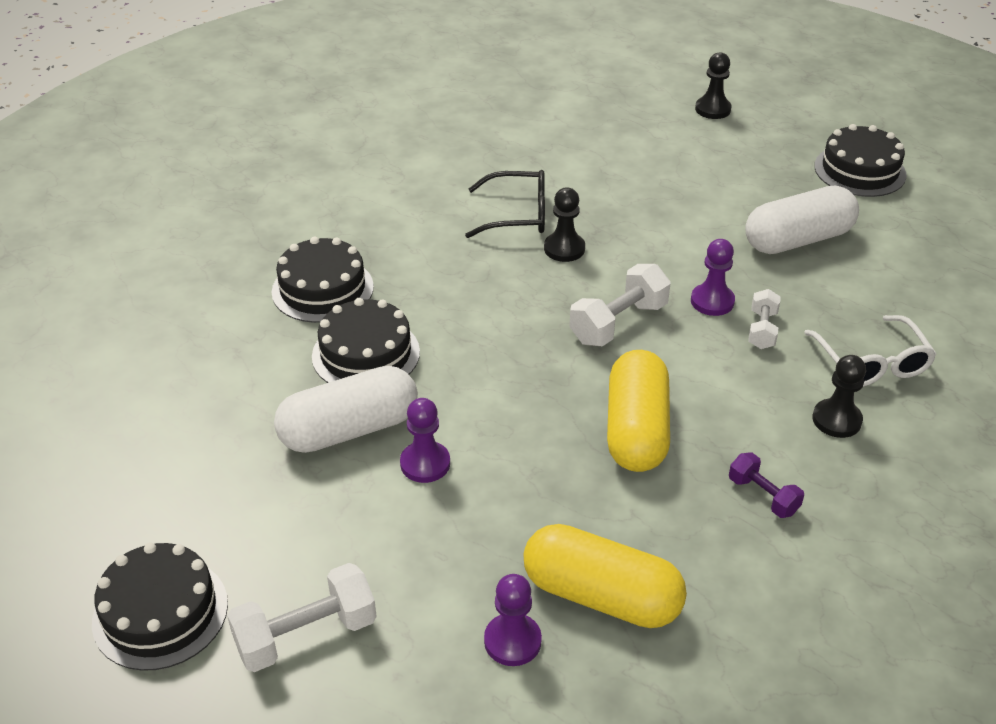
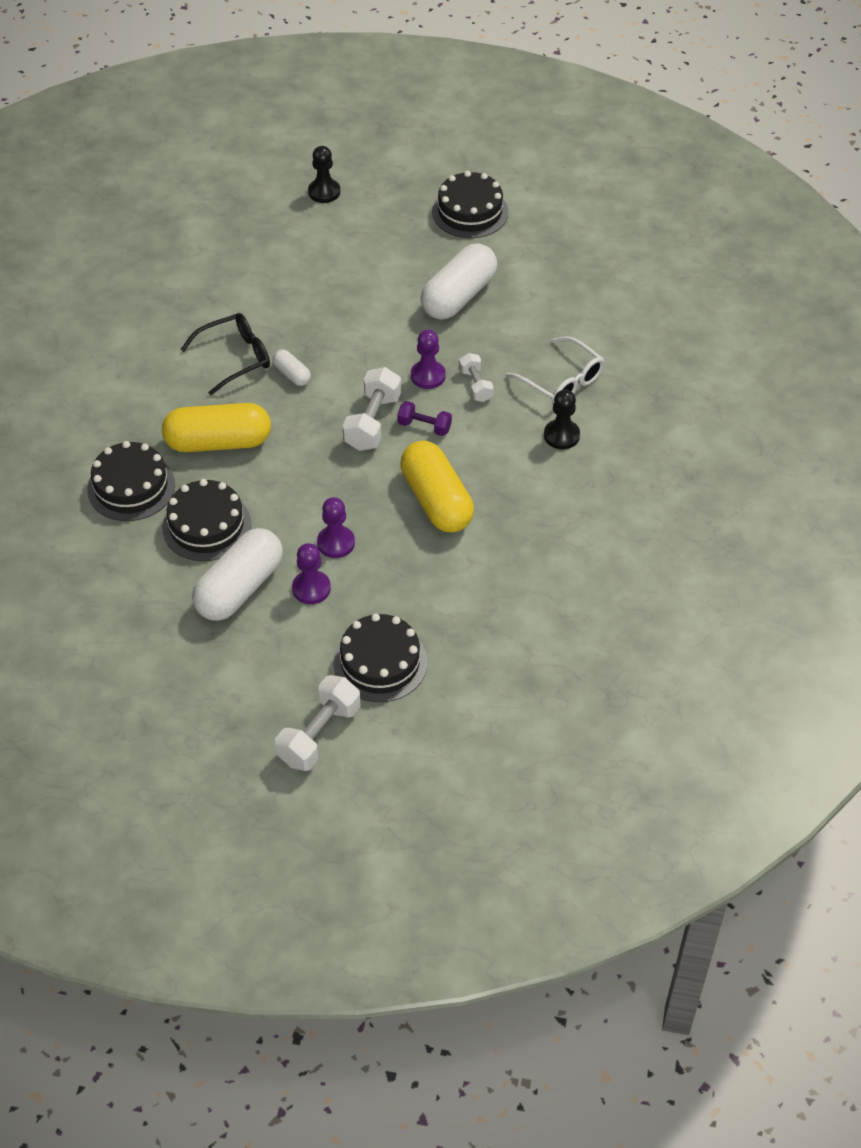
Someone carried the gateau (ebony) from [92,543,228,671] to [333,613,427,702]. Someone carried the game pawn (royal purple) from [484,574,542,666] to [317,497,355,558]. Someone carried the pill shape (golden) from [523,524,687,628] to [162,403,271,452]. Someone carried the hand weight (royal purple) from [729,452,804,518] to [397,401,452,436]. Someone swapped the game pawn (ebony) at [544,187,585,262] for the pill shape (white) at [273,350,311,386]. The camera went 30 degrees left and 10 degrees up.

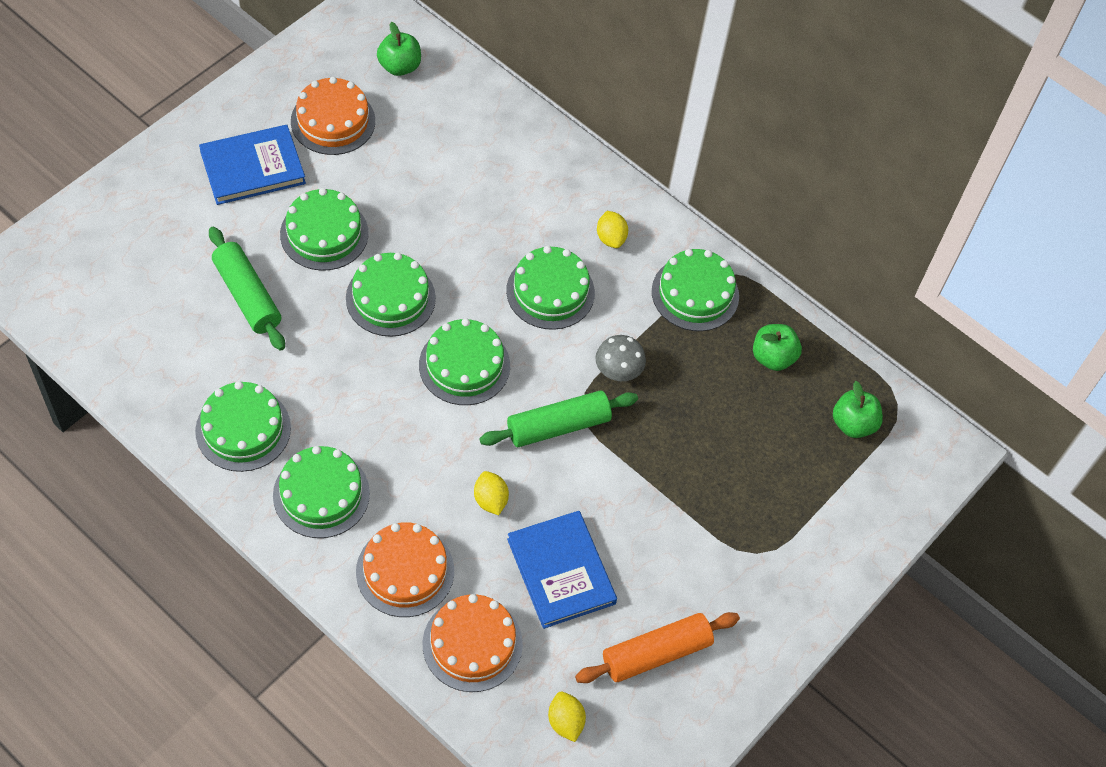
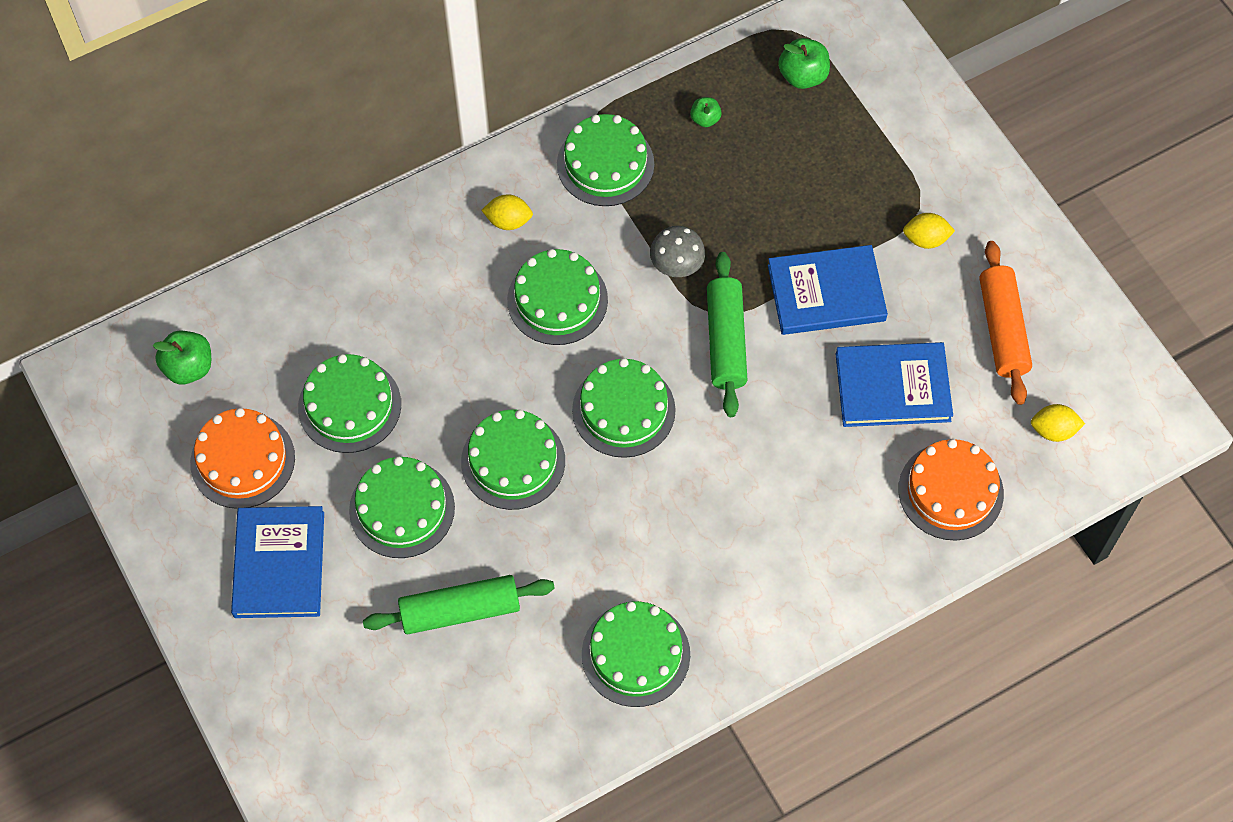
Someone took away the gateau (orange) at [356,522,454,617]. Someone put down the book (cobalt) at [768,245,888,335]. Someone carried the gateau (leaf-green) from [273,446,370,538] to [298,354,401,453]. Someone carried the lemon (golden) from [474,471,509,515] to [903,213,955,249]. Someone scaled the apple (leaf-green) at [753,324,802,371] by 0.60. The camera went 65 degrees left and 5 degrees up.

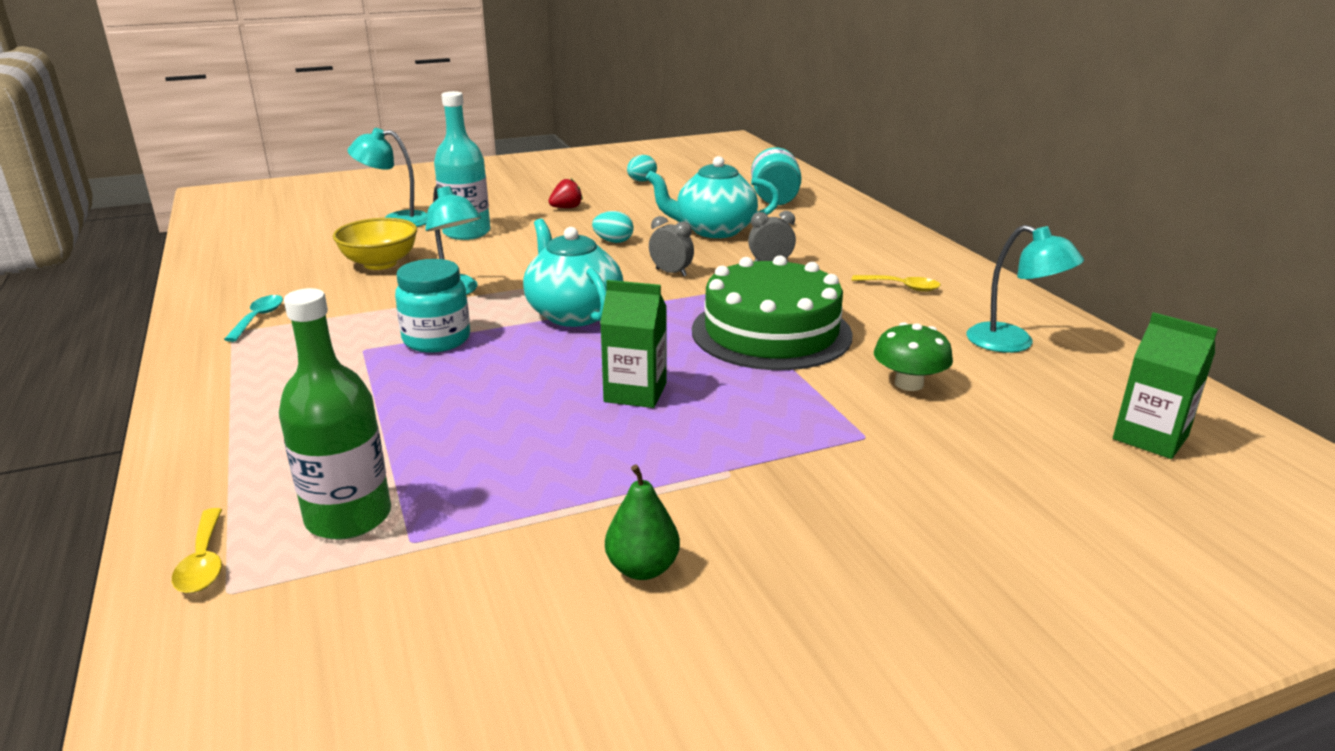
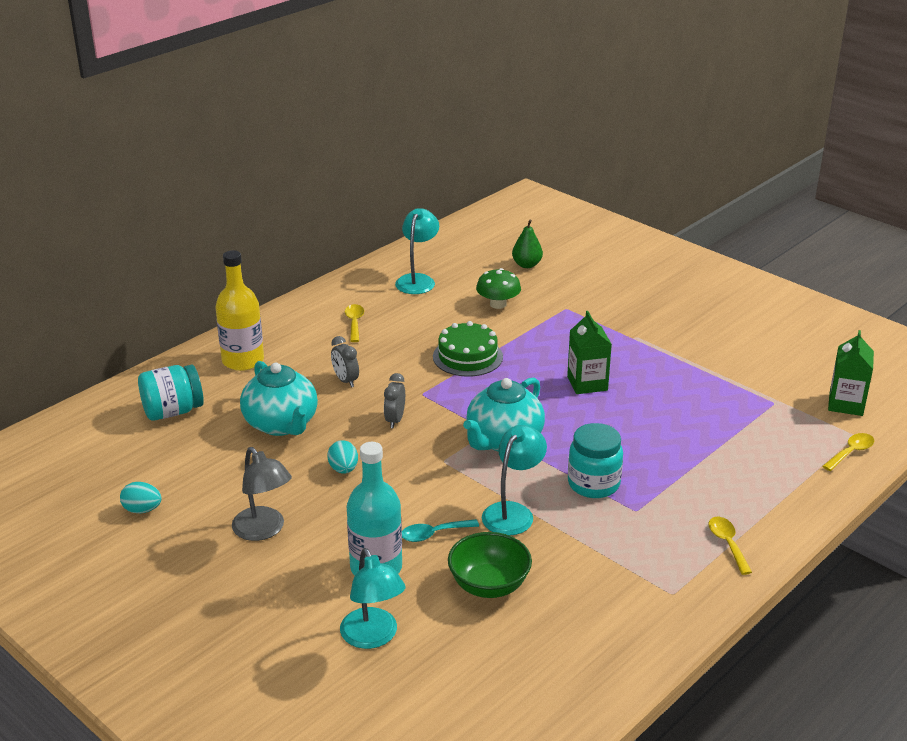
Someone took away the flask (leaf-green) at [279,288,391,540]. Someone put down the flask (golden) at [215,250,264,371]. Someone put down the tablespoon (golden) at [709,517,752,575]. Someone carried the tablespoon (teal) from [224,295,283,342] to [402,519,479,542]. Someone carried the pear (leaf-green) from [605,464,680,580] to [512,219,543,268]. Someone carried the carton (leaf-green) from [1113,312,1218,459] to [828,330,874,416]. Someone swapped the berry (scarlet) at [549,179,583,208] for the reading lamp (gray) at [232,447,292,541]. Someone repainted the bowl (golden) at [333,218,417,270], which became the bowl (leaf-green) at [448,532,532,598]. Someone scaled the gateau (leaf-green) at [692,255,852,370] by 0.63. The camera went 115 degrees left and 5 degrees up.

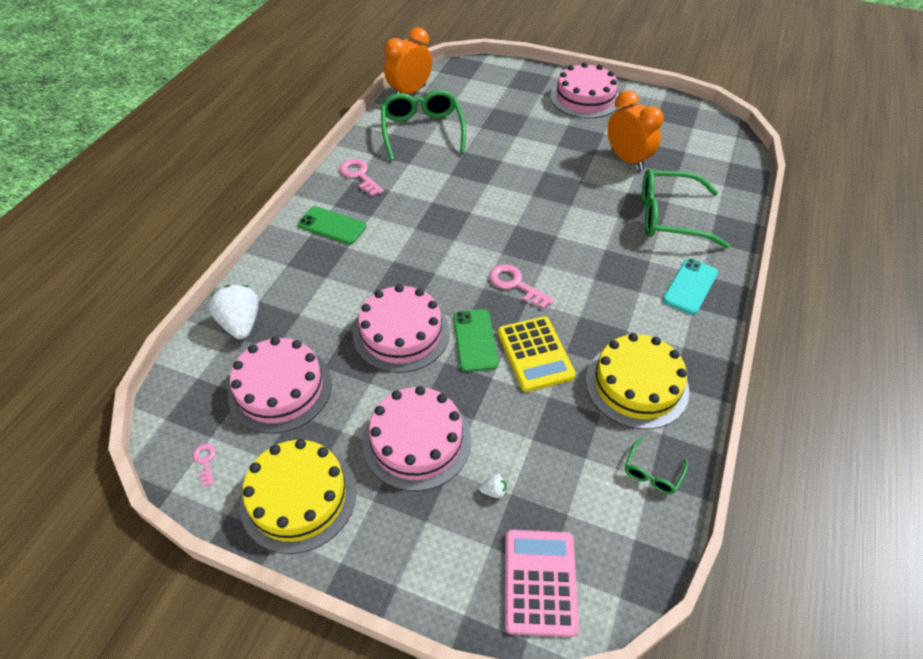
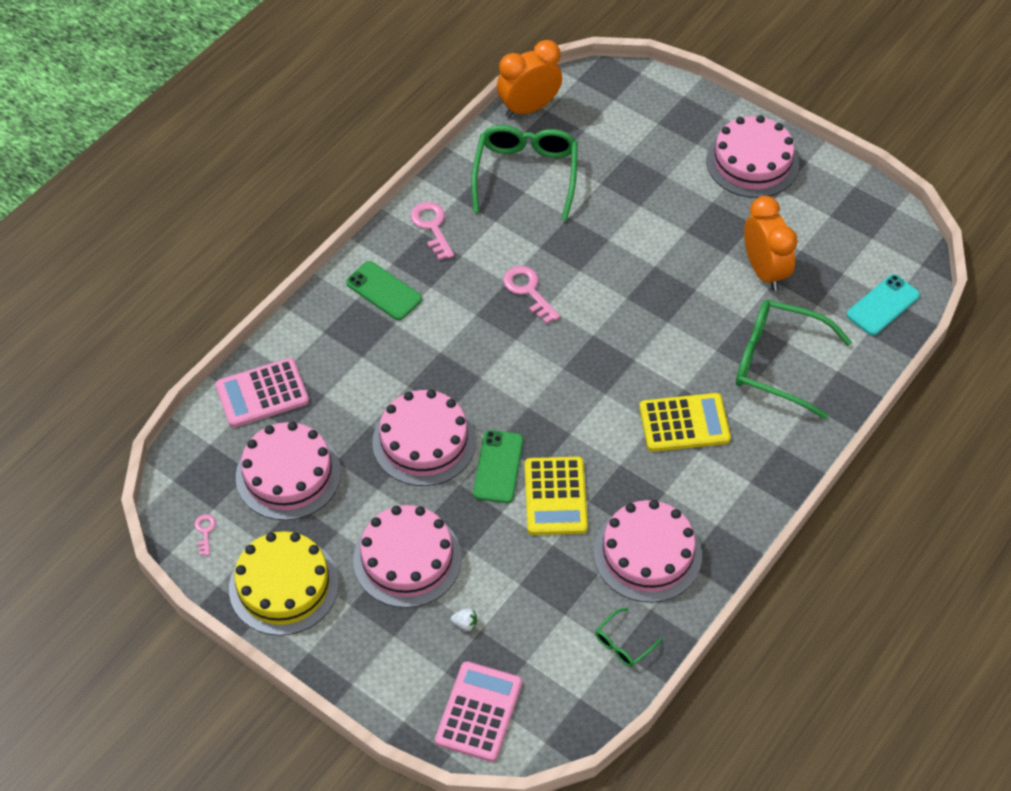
Someone put down the adding machine (golden) at [639,393,731,452]. Someone carried the key (rosy) from [489,264,554,309] to [503,266,560,324]. Someone carried the mobile phone (teal) from [663,258,718,315] to [847,274,920,336]. Someone swapped the berry (white) at [208,285,259,340] for the adding machine (rosy) at [215,358,309,428]. Someone repainted the gateau (golden) at [586,333,689,429], which became the gateau (rosy) at [594,500,702,603]. The camera went 15 degrees right and 5 degrees up.

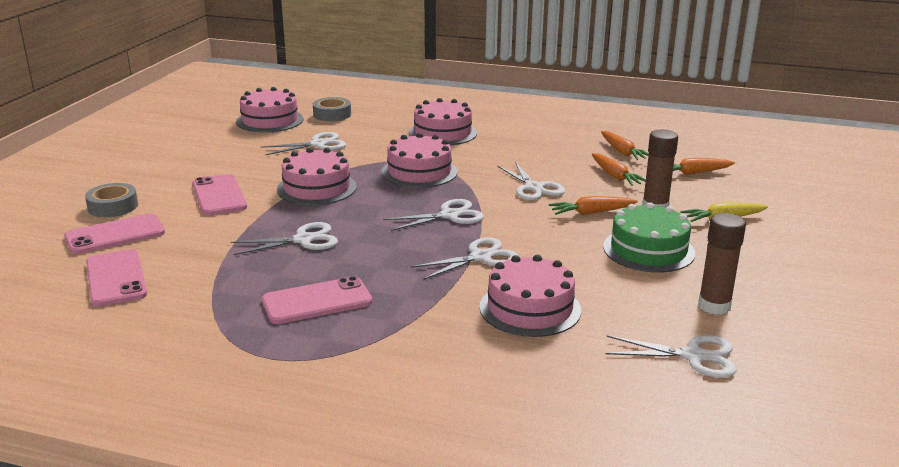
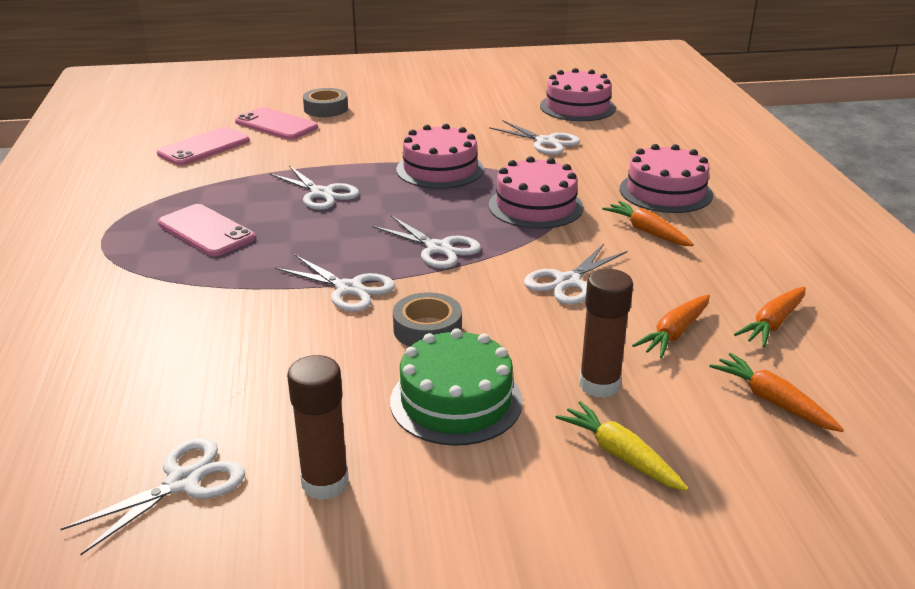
Someone took away the mobile phone (rosy) at [192,174,247,215]. Someone took away the gateau (rosy) at [479,255,581,337]. Someone carried the roll of tape (gray) from [313,97,351,121] to [393,292,462,347]. Someone carried the toy carrot (orange) from [549,196,638,215] to [602,201,694,246]. Someone rotated the pair of scissors (white) at [606,335,737,378] by 120 degrees counterclockwise. The camera went 65 degrees right and 5 degrees up.

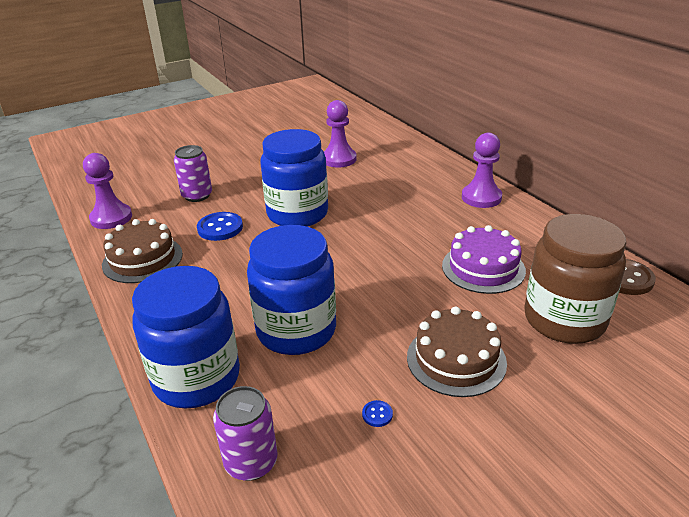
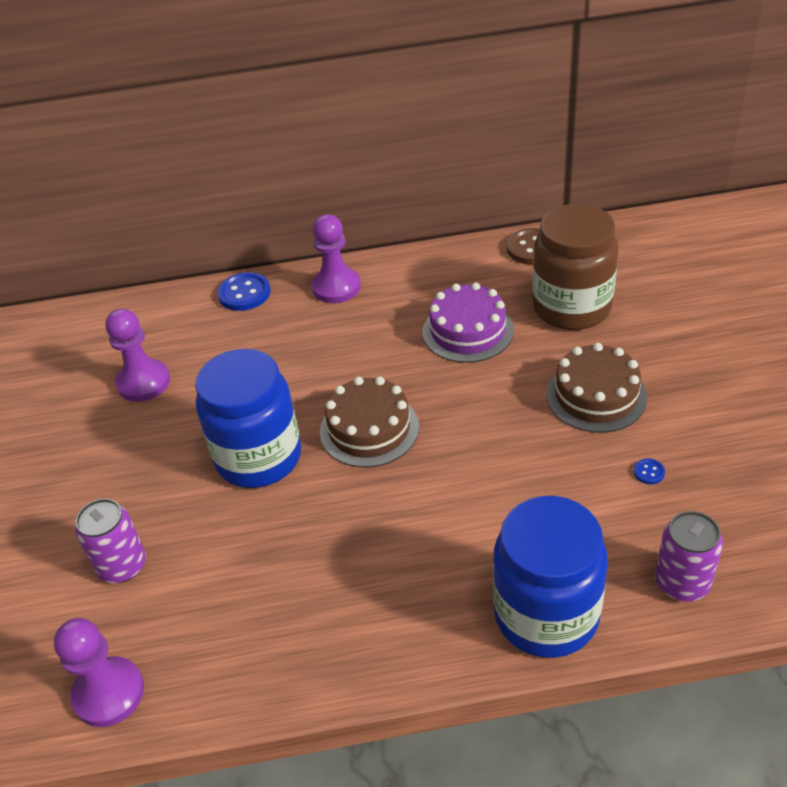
Someone took away the jar (cobalt) at [247,225,336,355]. Someone carried the gateau (brown) from [102,219,183,283] to [320,377,419,467]. Someone carried the shirt button (cobalt) from [197,212,243,241] to [217,272,270,311]. The camera went 65 degrees left and 10 degrees up.

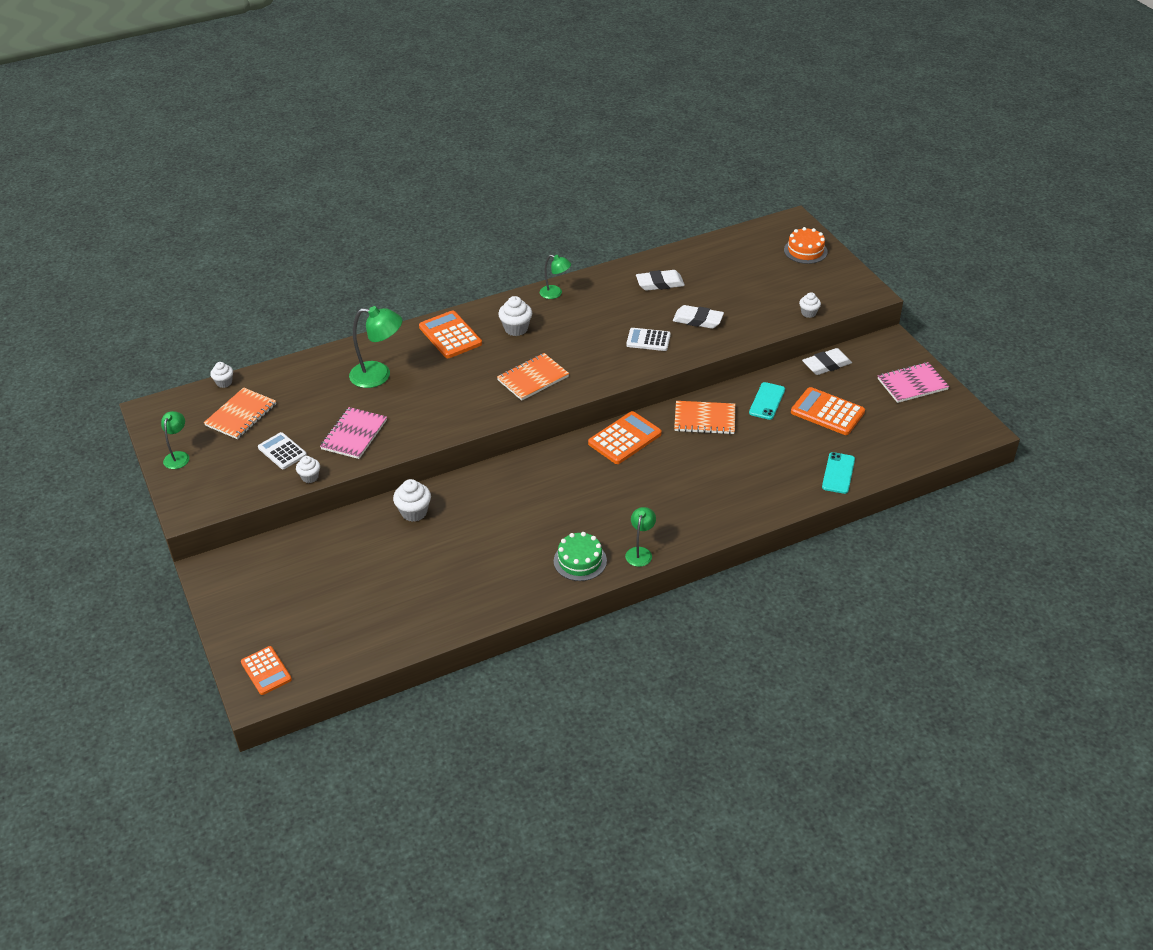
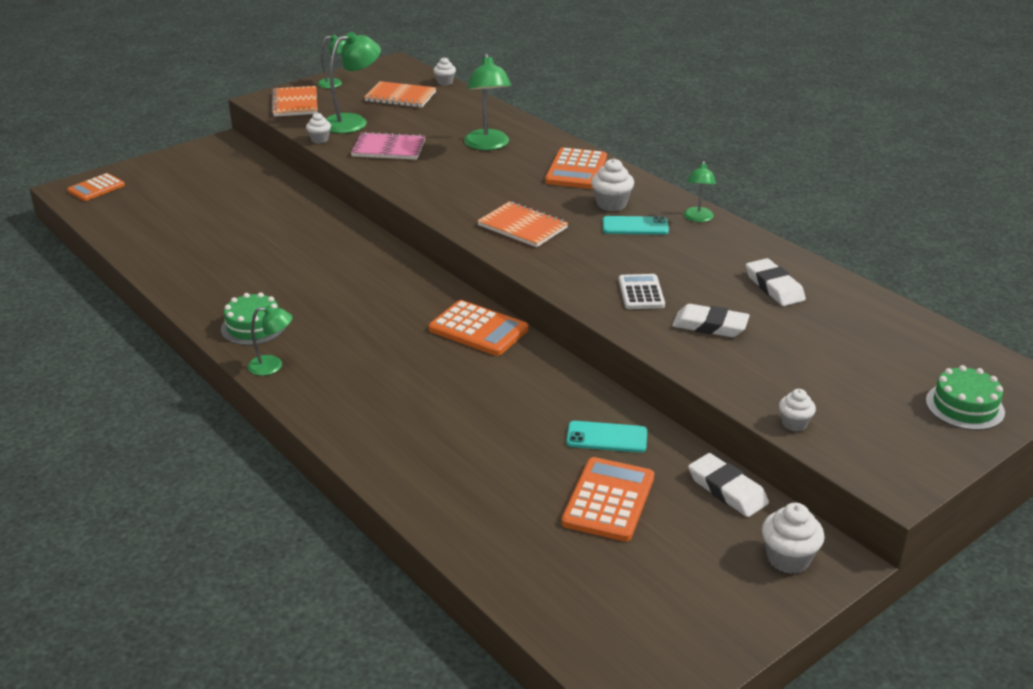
Someone took away the notepad (rosy) at [878,362,950,403]. Someone carried the muffin (white) from [393,479,431,522] to [762,503,825,574]. Someone carried the notepad (orange) from [674,401,735,434] to [271,86,317,117]. Someone carried the mobile phone (teal) from [822,452,855,494] to [603,216,669,235]. Someone swapped the adding machine (white) at [258,432,307,469] for the reading lamp (leaf-green) at [326,32,381,133]. Someone repainted the gateau (orange) at [784,227,828,264], which became the gateau (leaf-green) at [926,365,1005,430]. Someone rotated the adding machine (orange) at [419,310,482,358] by 150 degrees clockwise. Someone rotated the gum eraser (white) at [673,305,724,329] by 75 degrees counterclockwise. The camera went 75 degrees right and 10 degrees down.

